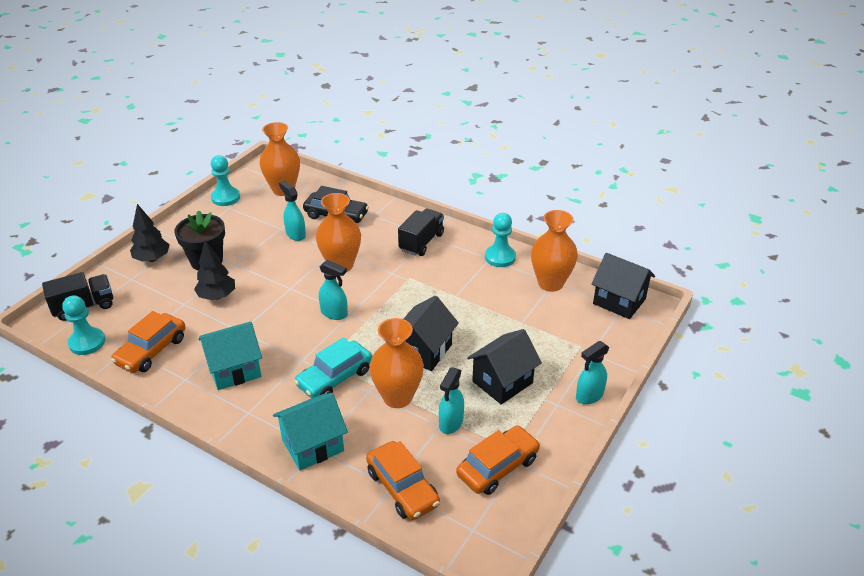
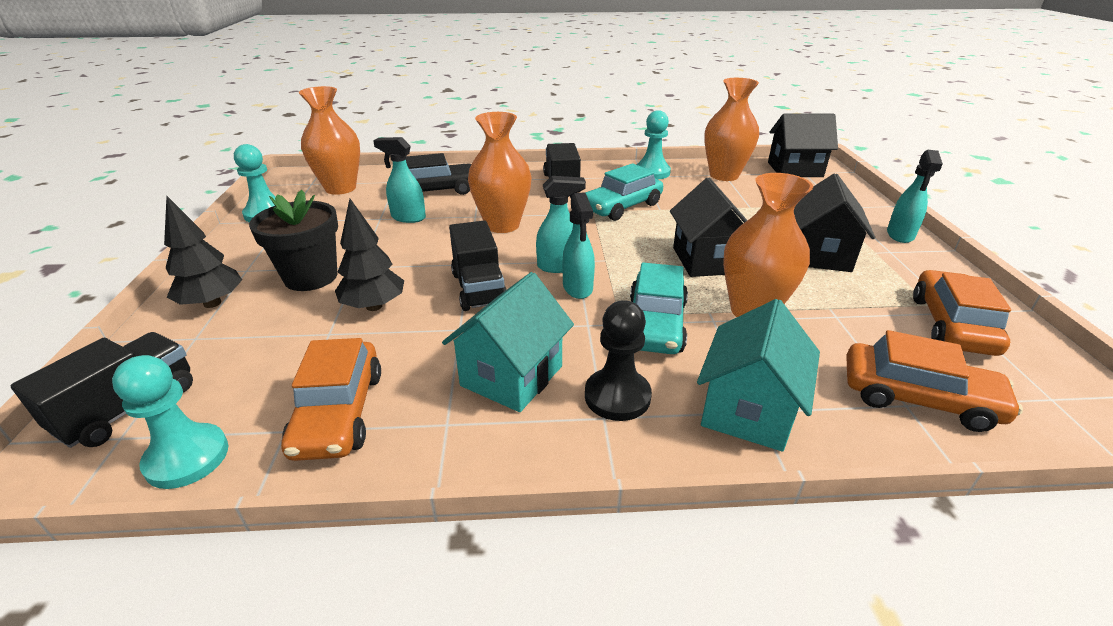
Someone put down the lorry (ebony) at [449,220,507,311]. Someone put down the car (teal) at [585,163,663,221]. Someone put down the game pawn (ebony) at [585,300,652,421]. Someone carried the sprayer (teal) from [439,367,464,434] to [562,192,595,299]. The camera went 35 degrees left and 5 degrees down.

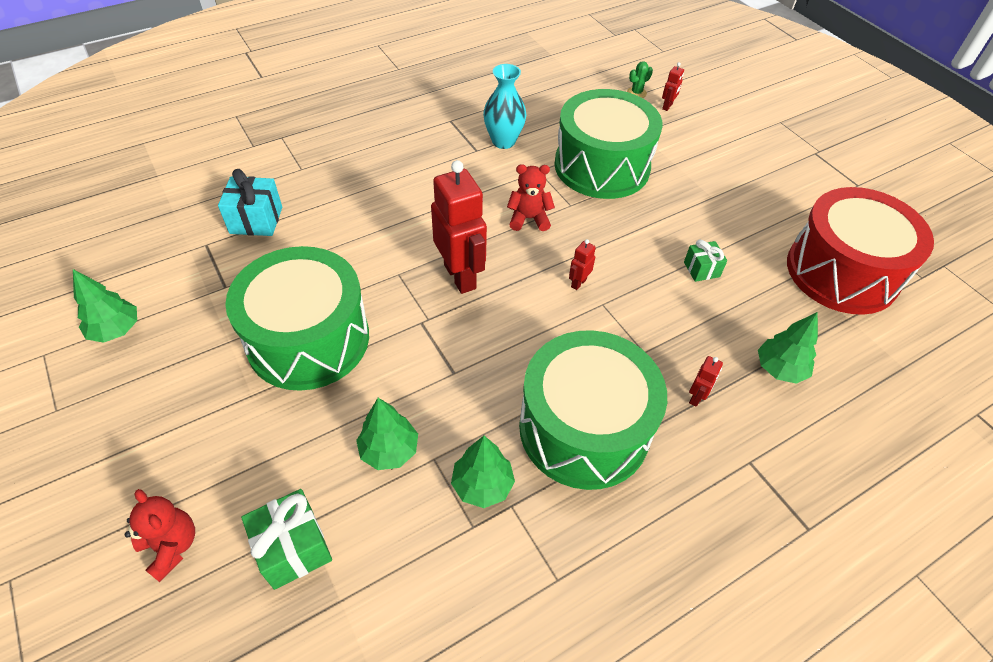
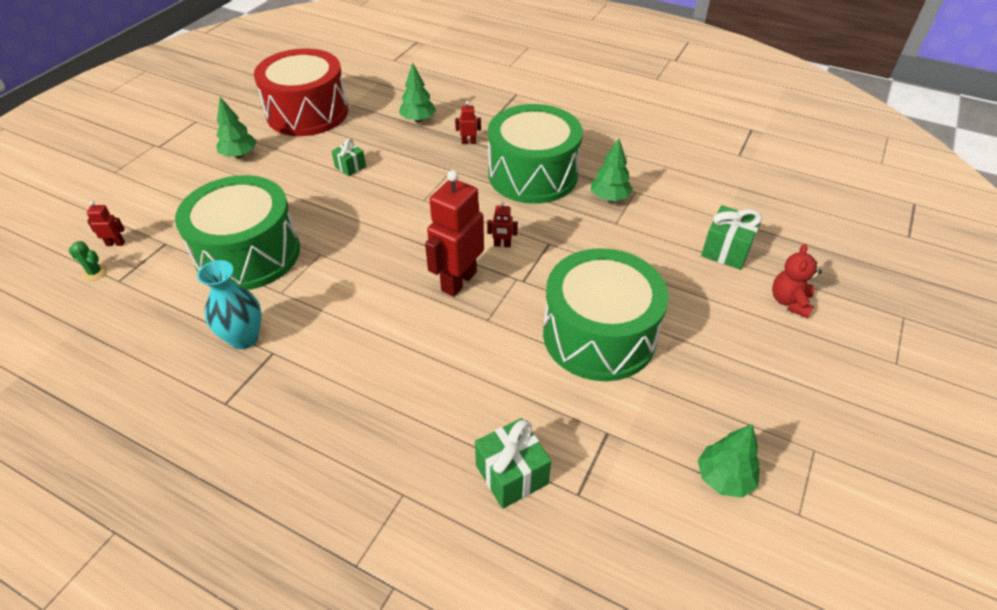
Someone took away the teddy bear (scarlet) at [507,164,555,231]. Someone carried the toy tree (leaf-green) from [356,398,418,470] to [216,97,257,158]. Someone carried the robot (scarlet) from [569,239,596,290] to [487,202,518,247]. Someone repainted the present (teal) at [218,169,282,236], which became the present (leaf-green) at [475,418,551,509]. The camera went 120 degrees left and 5 degrees down.

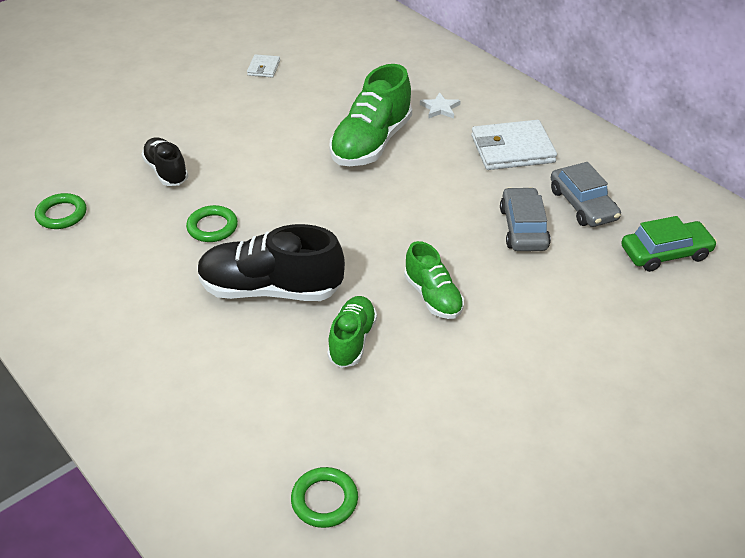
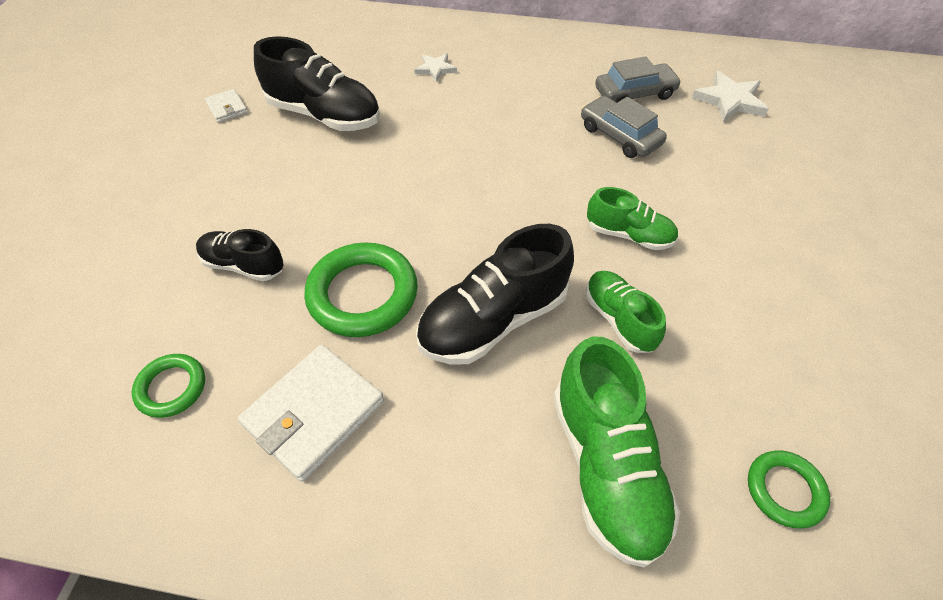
Someone put down the shoe (ebony) at [254,36,380,131]. Someone carried the shoe (leaf-green) from [329,64,412,166] to [553,337,680,568]. Someone carried the card wallet (white) from [471,120,557,170] to [238,345,384,482]. Someone swapped the car (leaf-green) at [621,216,717,272] for the star (white) at [692,71,769,122]. Someone rotated the car (gray) at [551,162,621,227] by 45 degrees counterclockwise. Someone scaled the hoop (leaf-green) at [186,205,238,242] by 1.78. The camera went 40 degrees left and 10 degrees up.

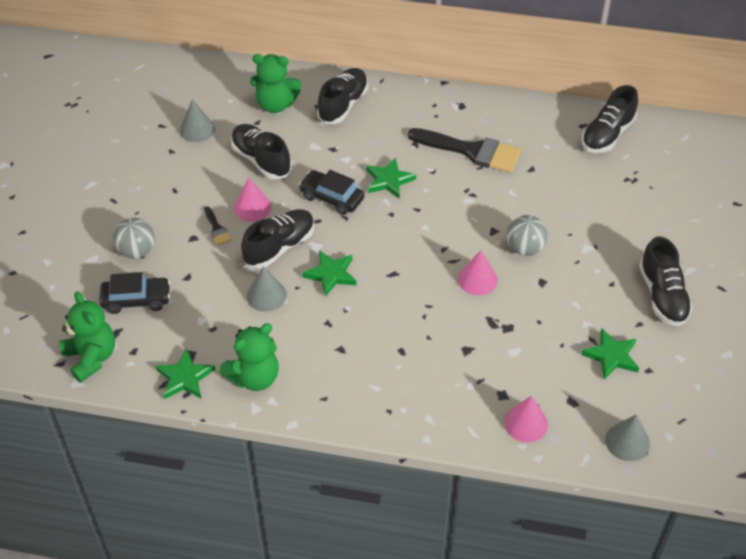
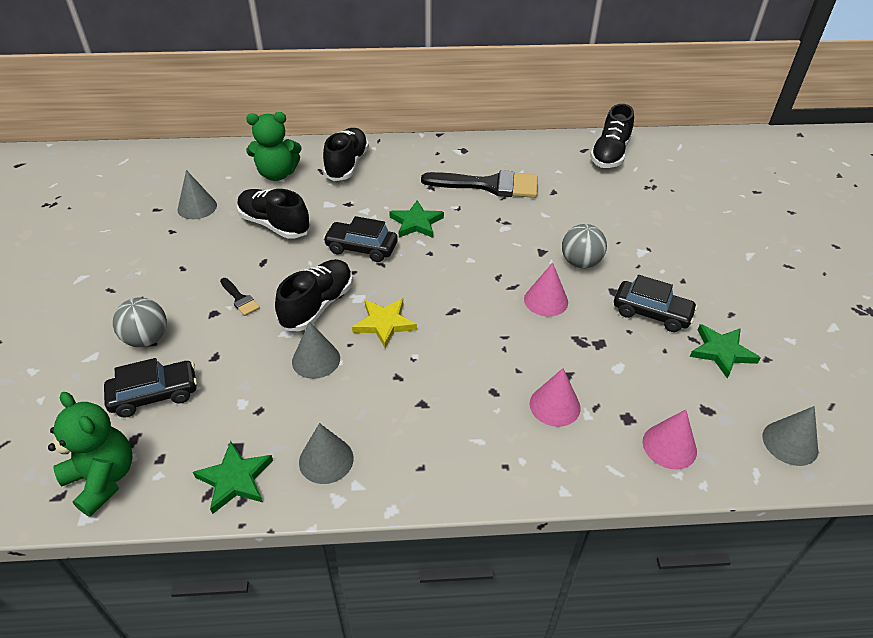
Someone took away the shoe (ebony) at [639,236,693,326]. Someone put down the car (ebony) at [614,275,698,332]. Someone carried the cone shape (rosy) from [234,178,271,222] to [530,368,580,427]. Someone swapped the teddy bear (leaf-green) at [219,323,279,391] for the cone shape (gray) at [299,423,354,484]. Someone repainted the star (leaf-green) at [302,250,356,297], which became the star (golden) at [352,298,417,348]. The camera went 15 degrees left and 5 degrees down.

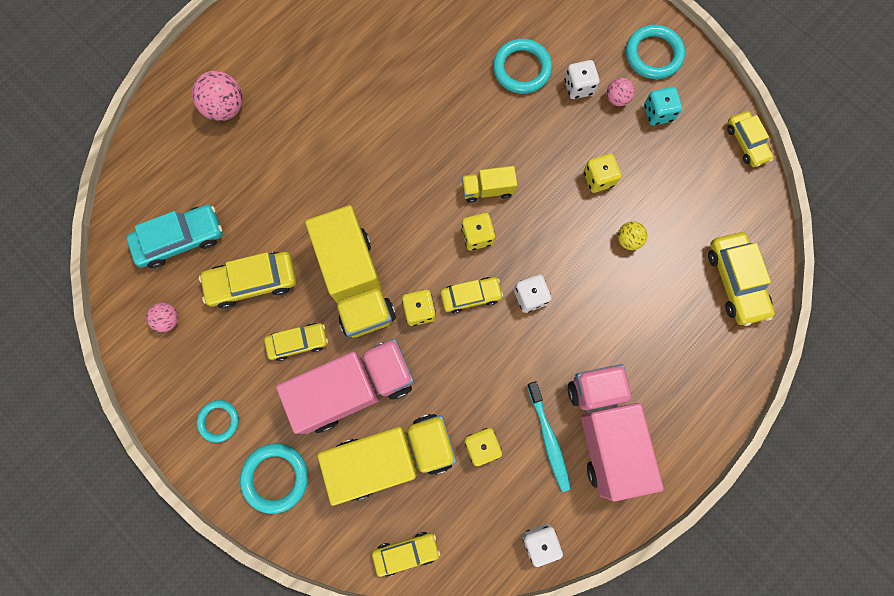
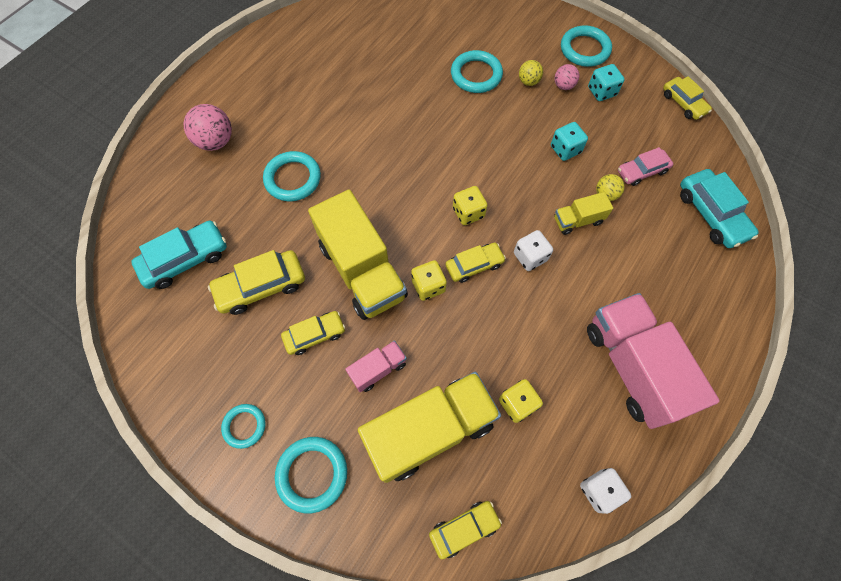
Someone took away the sphere (rosy) at [146,303,178,332]. Someone took away the tooth brush (teal) at [527,381,571,492]. Someone put down the hoop (teal) at [263,151,321,201]. Someone put down the car (rosy) at [618,147,673,186]. Someone carried the lorry (golden) from [462,166,518,203] to [554,192,613,235]. Someone swapped the game die (white) at [564,60,600,99] for the sphere (golden) at [519,60,543,86]. Someone repainted the game die (golden) at [583,154,622,193], which became the game die (teal) at [551,122,588,161]. Someone repainted the car (golden) at [708,232,775,326], which became the car (teal) at [680,169,759,248]. Someone scaled the lorry (rosy) at [276,339,414,434] by 0.47. The camera went 10 degrees left and 10 degrees down.

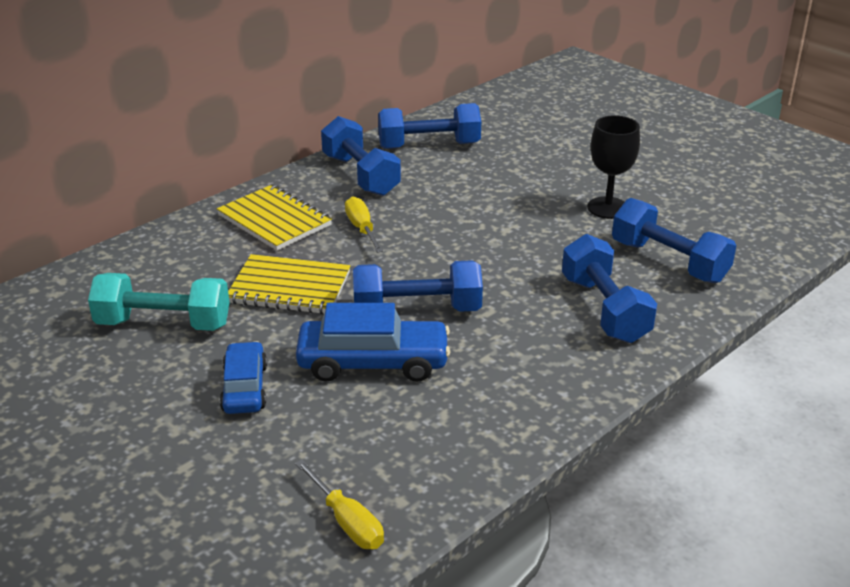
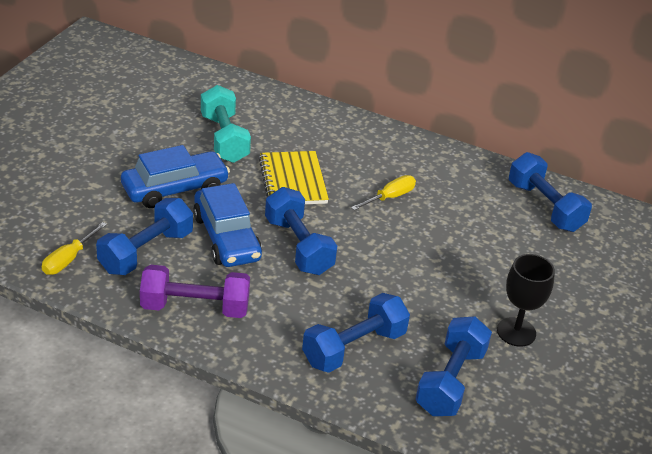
Someone took away the notepad (golden) at [217,185,332,251]. Someone put down the hand weight (royal purple) at [140,265,250,318]. Someone carried the hand weight (cobalt) from [321,116,401,196] to [96,198,193,275]. Someone scaled the car (cobalt) at [220,341,267,414] by 1.56. The camera went 65 degrees right and 5 degrees up.

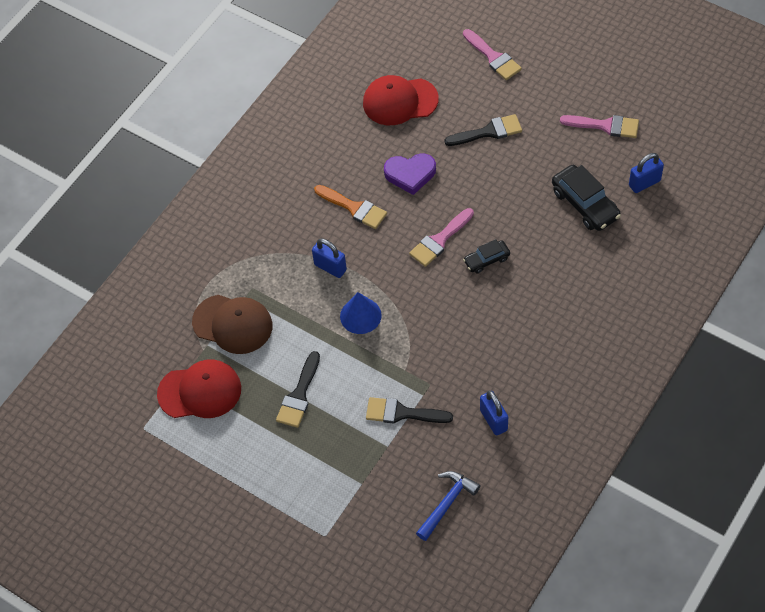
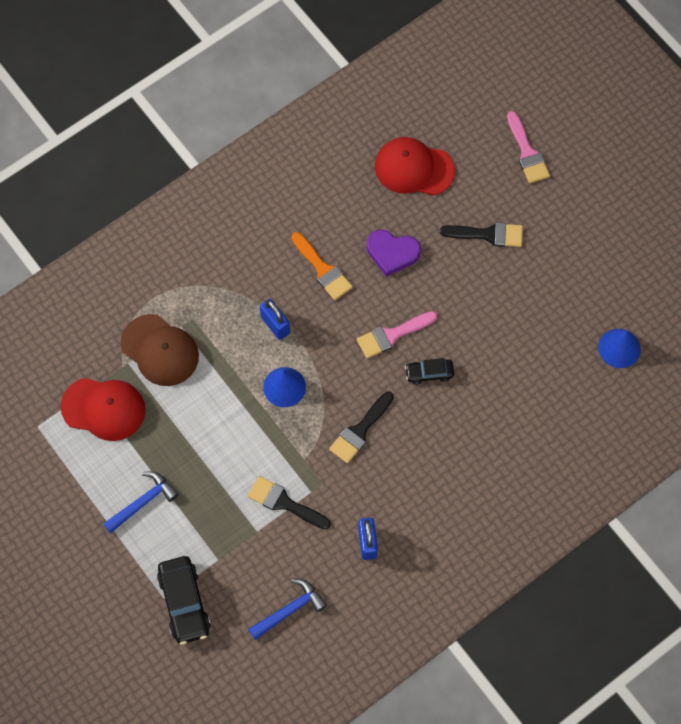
Someone took away the paintbrush (rosy) at [560,115,639,138]. Someone put down the hammer (cobalt) at [103,471,179,533]. Someone carried the paintbrush (ebony) from [276,351,320,428] to [329,392,394,463]. Someone carried the car (ebony) from [552,165,621,231] to [157,556,211,645]. Someone swapped the small lock (cobalt) at [629,153,664,193] for the cone shape (cobalt) at [598,329,641,368]. The camera went 15 degrees right and 10 degrees up.

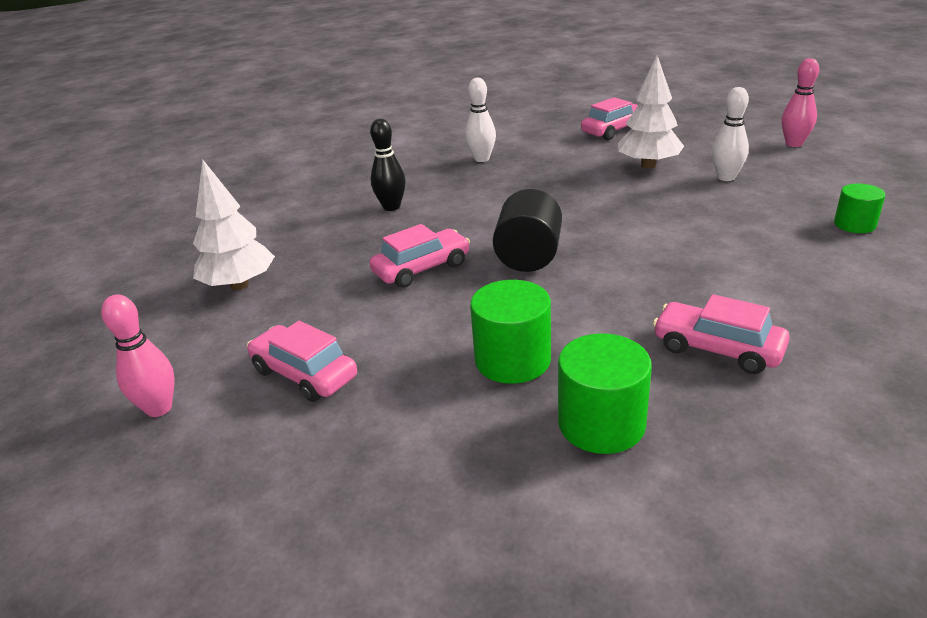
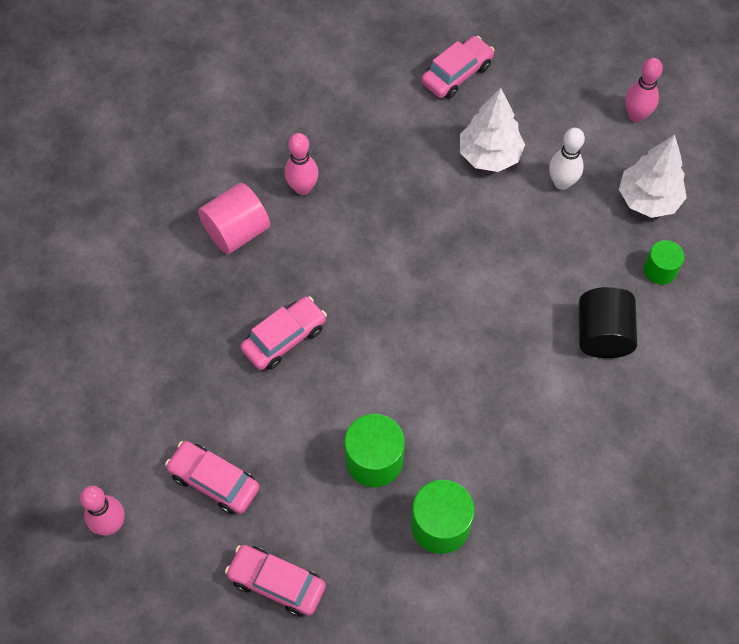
Someone took away the skittle (white) at [465,78,496,162]. Someone put down the skittle (rosy) at [285,133,319,195]. Someone carried the toy tree (white) from [193,159,275,290] to [619,135,687,218]. Someone carried the solid cylinder (ebony) from [493,189,562,272] to [579,287,637,358]. Someone carried the car (rosy) from [653,294,790,374] to [225,545,326,617]. Someone swapped the skittle (ebony) at [370,119,406,211] for the solid cylinder (rosy) at [198,183,270,254]. The camera went 10 degrees left and 30 degrees up.

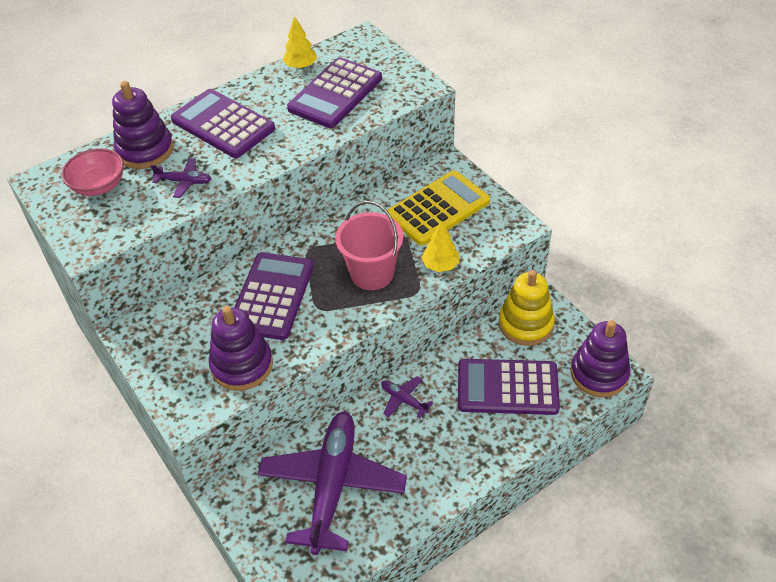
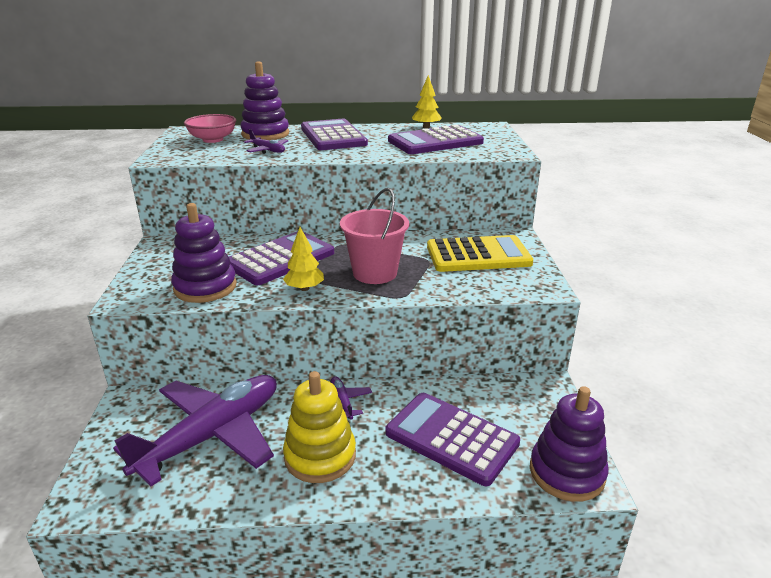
Someone carried the toy tree (golden) from [421,221,459,272] to [283,227,324,291]. Someone carried the ring stacker (golden) from [499,270,555,346] to [283,371,356,483]. The camera went 30 degrees right and 20 degrees down.

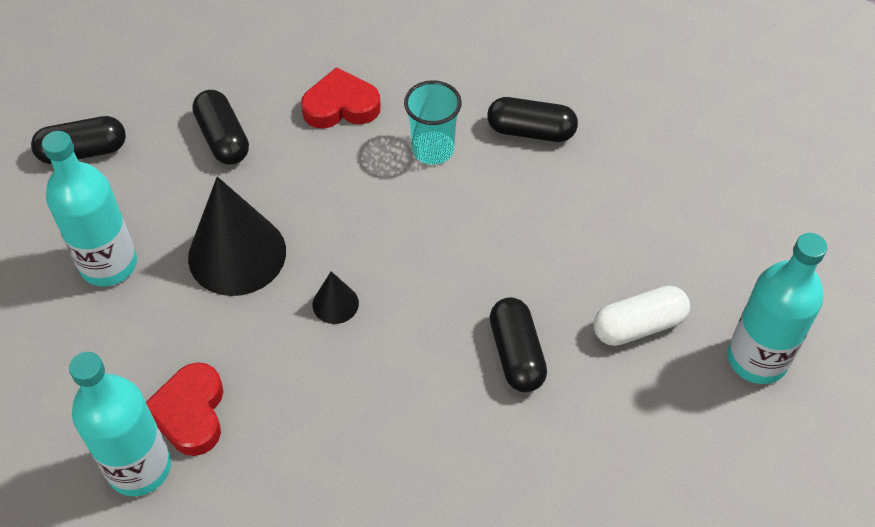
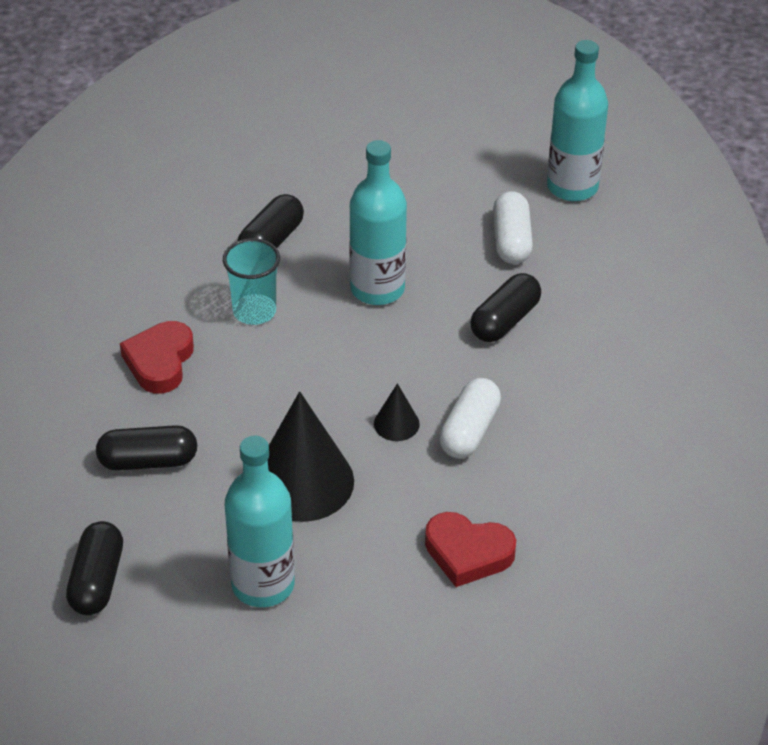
Someone put down the pill shape (white) at [439,378,501,458]. Someone carried the flask (teal) from [69,352,171,496] to [349,140,407,305]. Someone rotated the pill shape (ebony) at [490,297,547,392] by 60 degrees counterclockwise. The camera went 70 degrees left and 10 degrees down.

